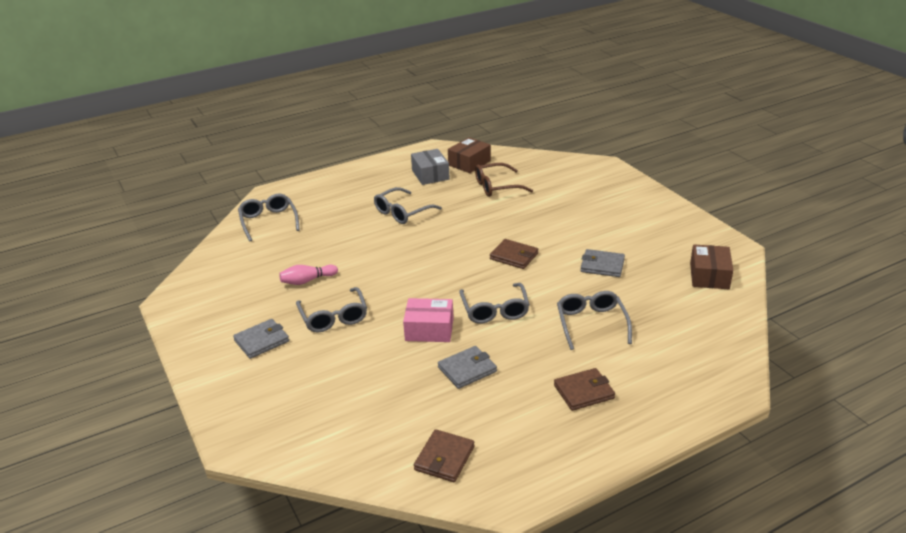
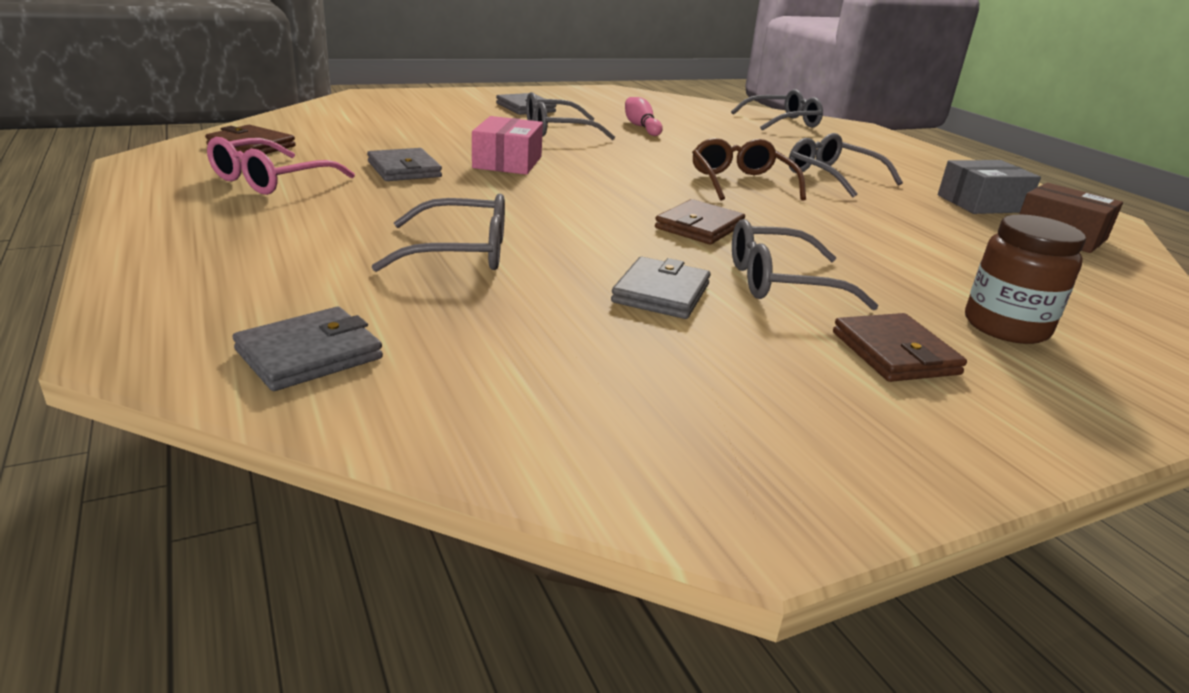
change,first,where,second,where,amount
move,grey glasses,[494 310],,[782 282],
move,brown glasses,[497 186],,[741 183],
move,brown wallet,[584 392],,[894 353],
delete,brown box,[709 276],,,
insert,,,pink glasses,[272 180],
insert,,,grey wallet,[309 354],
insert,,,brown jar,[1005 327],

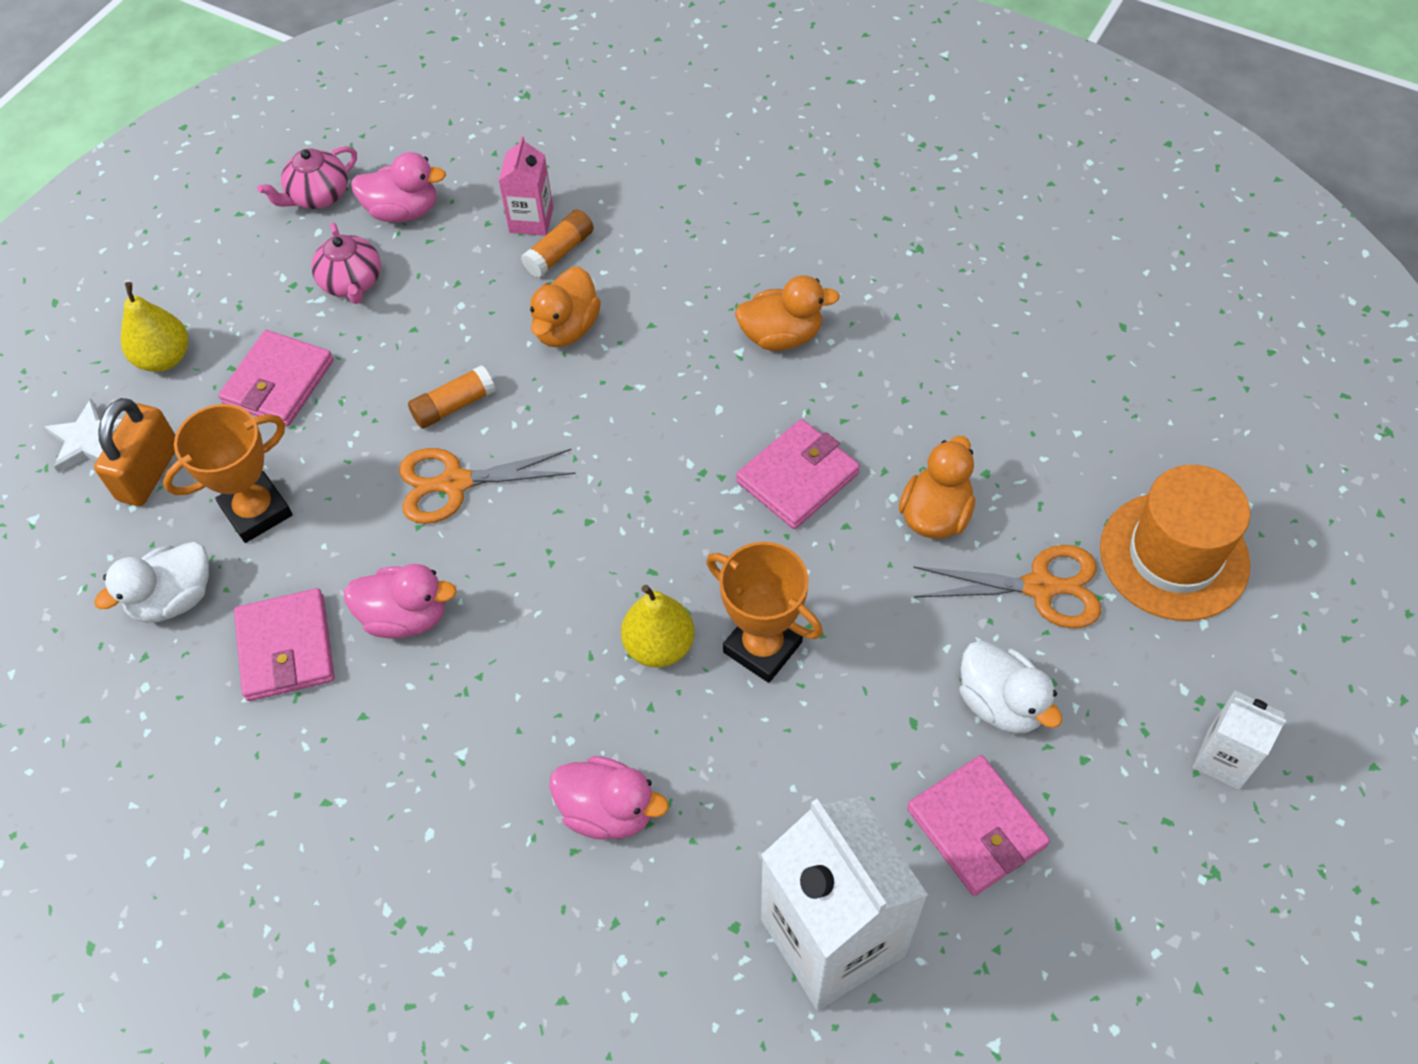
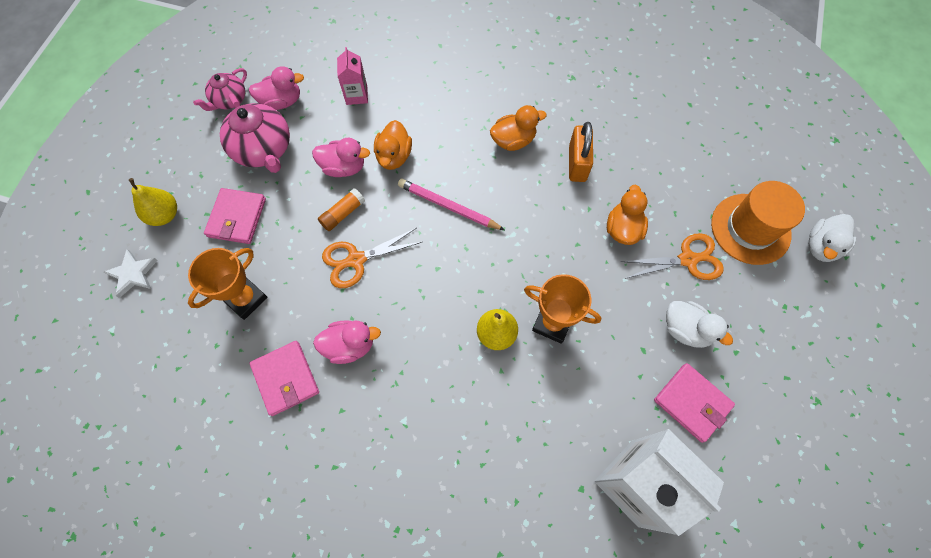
change,first,where,second,where,amount
move,orange padlock,[149 472],,[577 163],
move,white duck,[174 599],,[821 246],
resize,pink teapot,[352 283],,[263 150],x1.66
delete,orange glue stick,[559 252],,,
move,pink duck,[608 811],,[344 167],
delete,pink wallet,[797 477],,,
delete,white carton,[1223 759],,,
insert,,,pink pencil,[448 206],

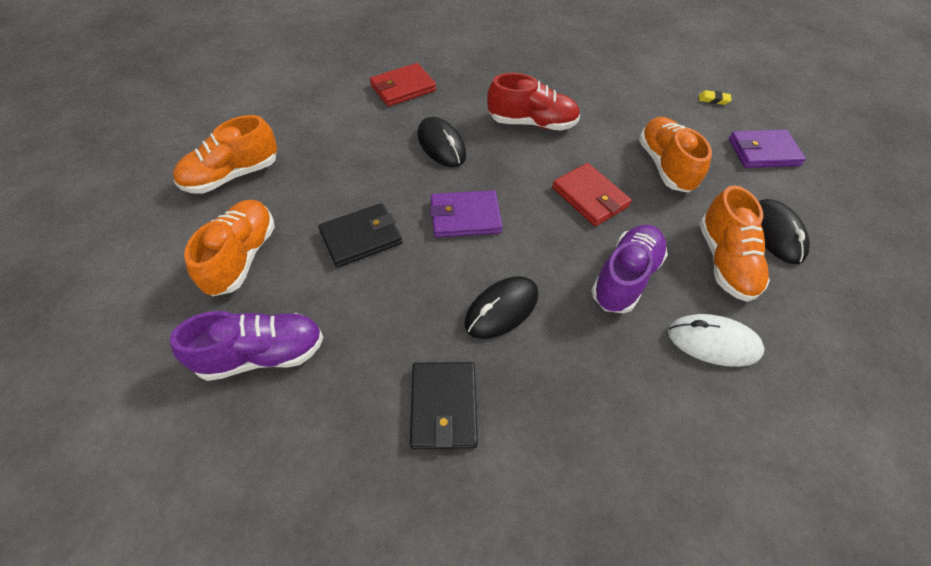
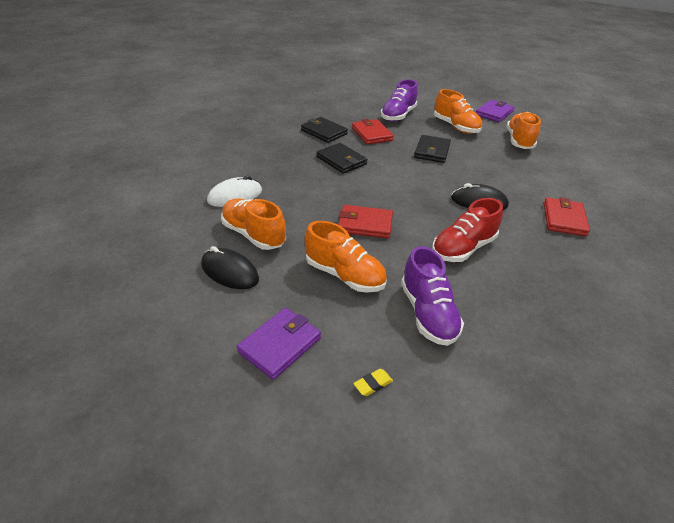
change,first,where,second,where,amount
move,purple wallet,[465 217],,[494 113],
replace,black mouse,[501 309],black wallet,[341 160],
move,purple shoe,[625 277],,[428 313],
insert,,,red wallet,[372 134],

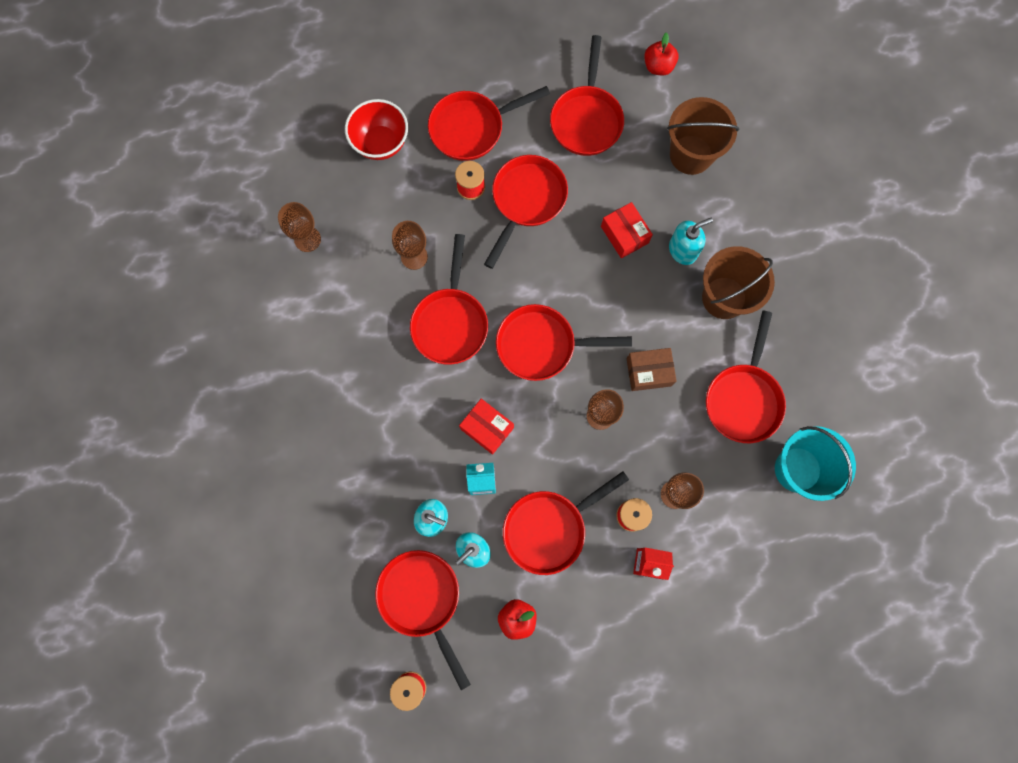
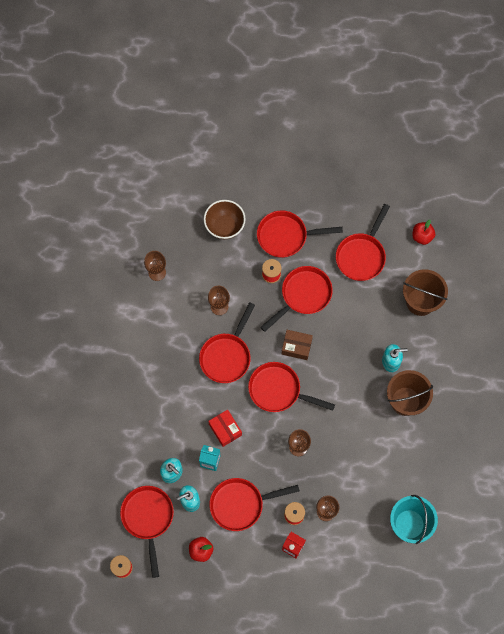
change,first,where,second,where,amount
recolor,red bowl,[381 143],brown bowl,[224 226],
delete,red box,[624 234],,,
move,brown box,[649 372],,[296 347],
delete,red pan,[743 398],,,

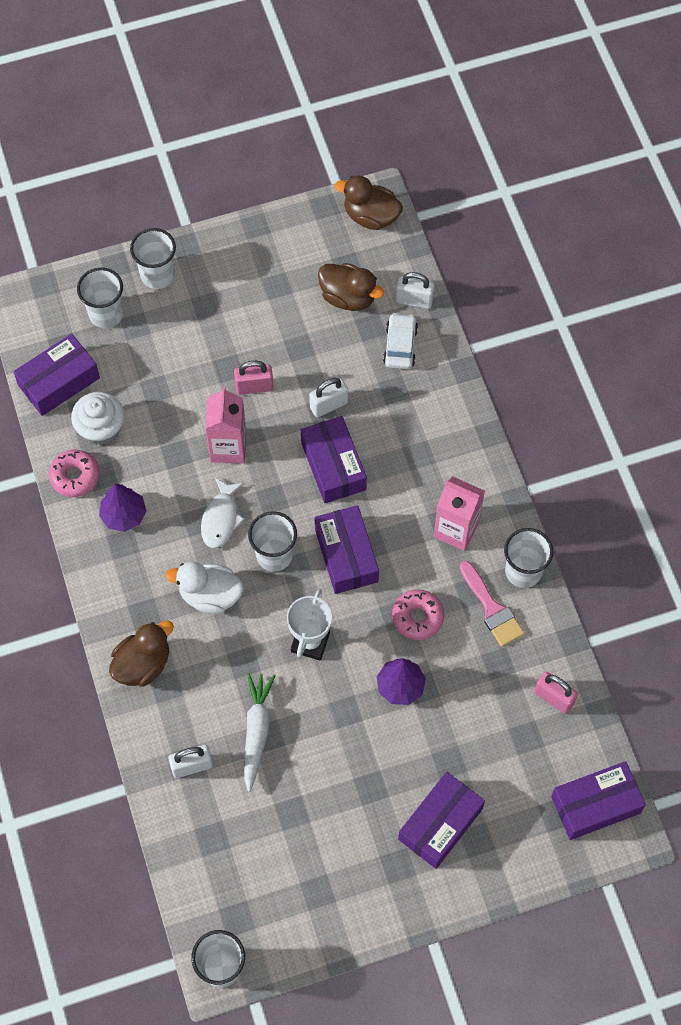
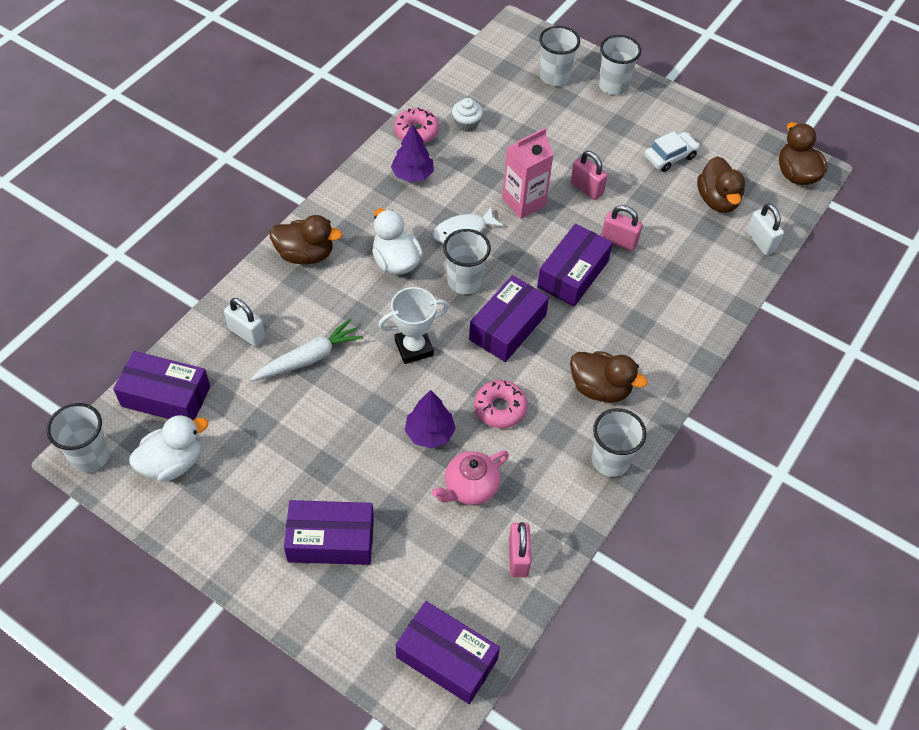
change,first,where,second,where,amount
move,purple box,[59 382],,[166 396],
resize,white cupcake,[101 428],,[466 124],x0.66
recolor,white padlock,[329 405],pink padlock,[619 241],
move,white car,[400 346],,[670 157],
replace,pink carton,[456 530],brown duck,[600 388],
delete,pink brush,[492 609],,,
insert,,,white duck,[173 462],
insert,,,pink teapot,[470 487],

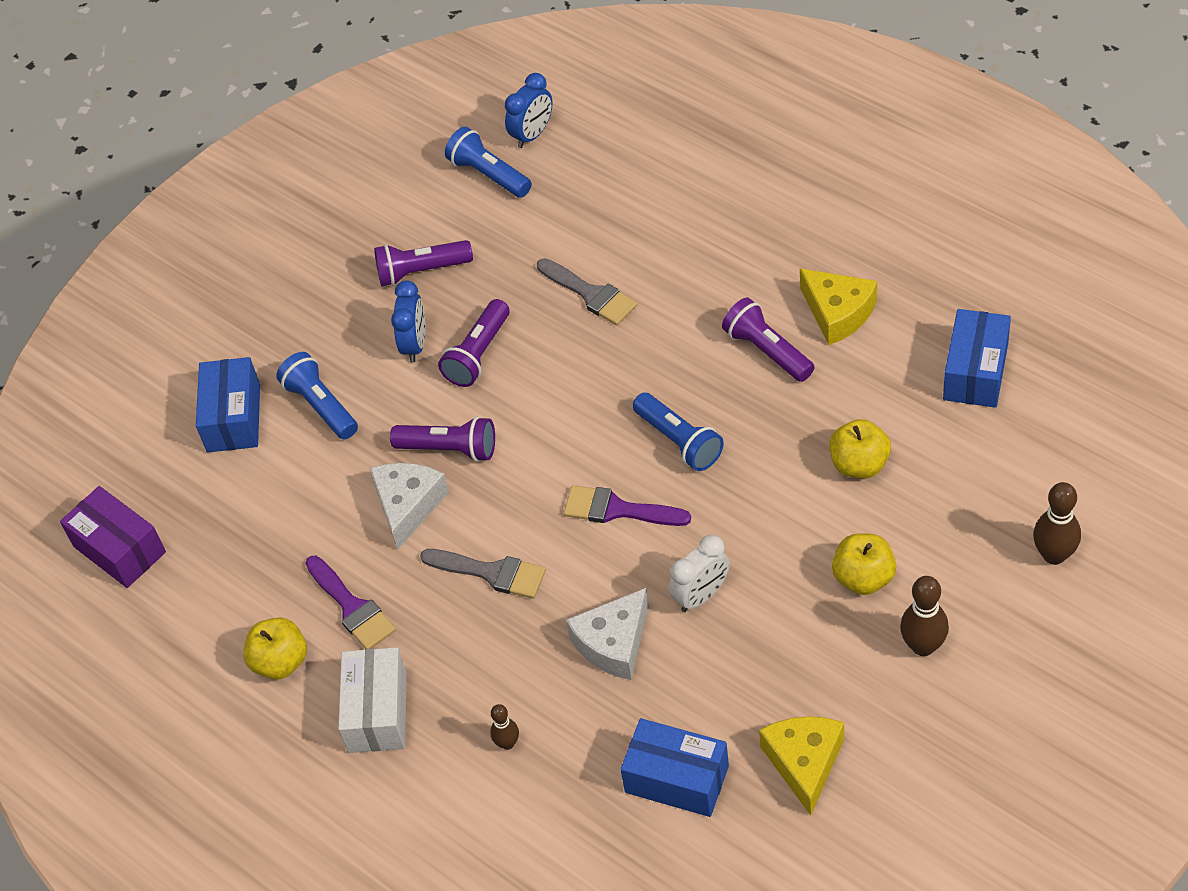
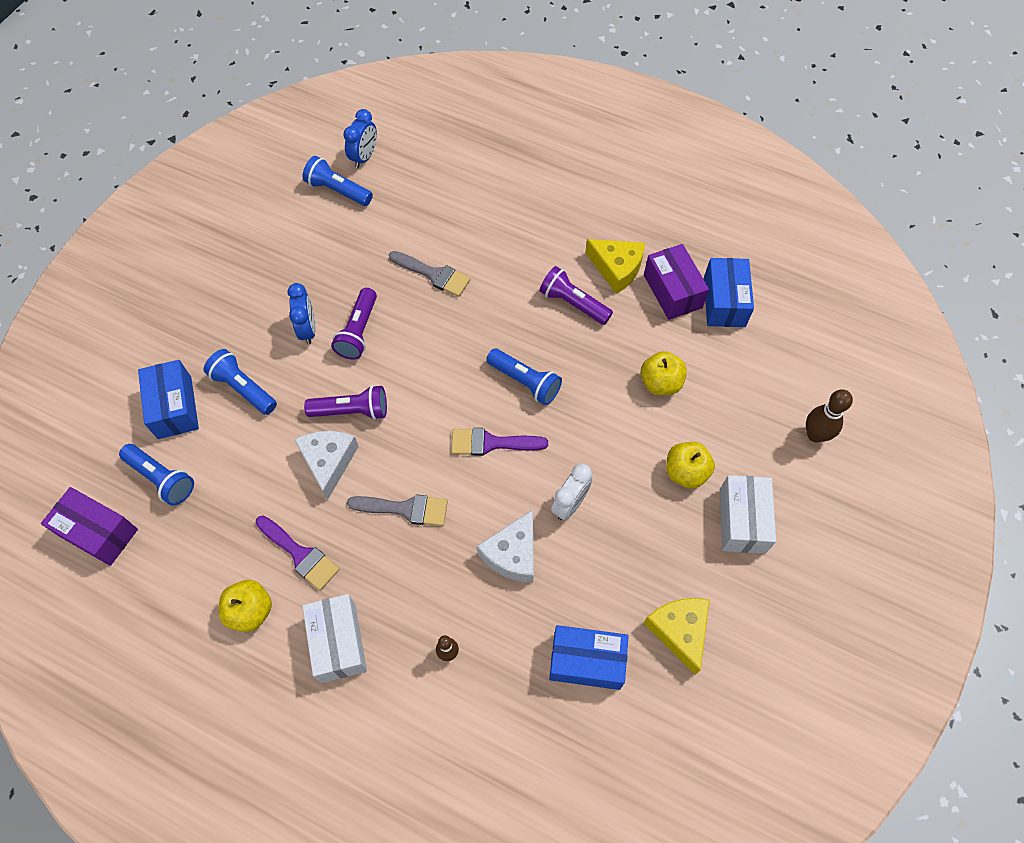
change,first,where,second,where,amount
delete,purple flashlight,[421 271],,,
replace,brown bowling pin,[923 646],white box,[742 521],
insert,,,blue flashlight,[162 478],
insert,,,purple box,[672 291],

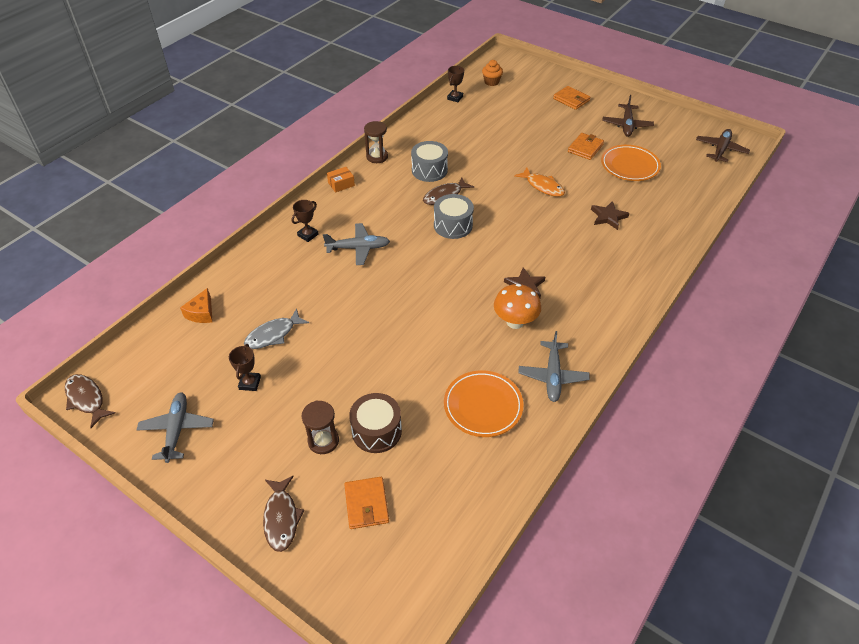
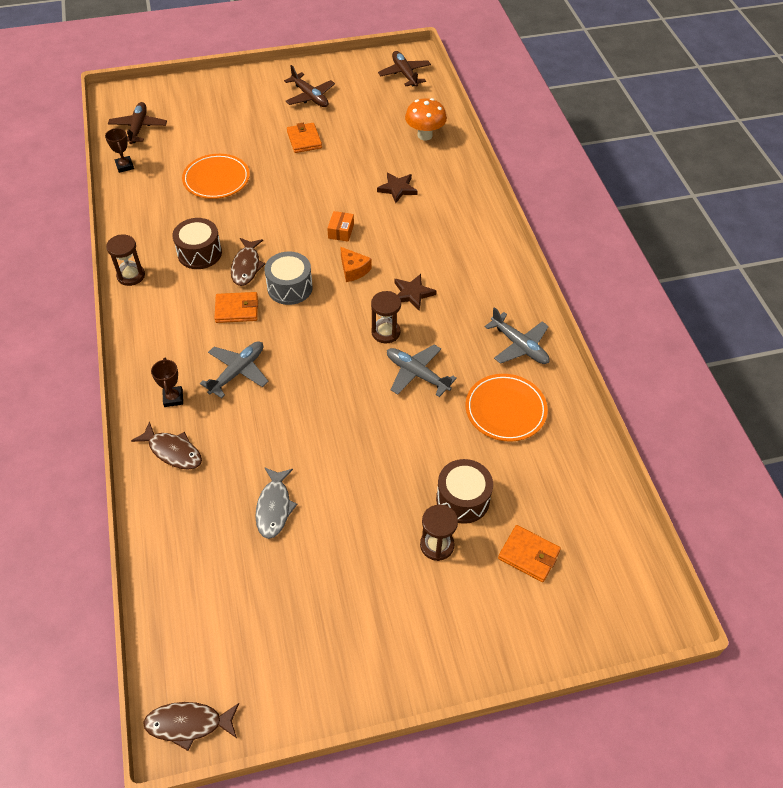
change,first,where,second,where,amount
move,grey plane,[177 430],,[417 374],
move,orange cheese,[201 313],,[353 270],
delete,brown trophy,[250 383],,,
move,brown fish,[281 518],,[173 451],
move,orange box,[341 184],,[341 231],
recolor,grey drum,[429 170],brown drum,[199 253],
replace,orange cupcake,[491 82],brown plane,[138 128],
move,orange mushroom,[515 322],,[425 135],
delete,orange fish,[542 186],,,
move,orange wallet,[571 100],,[237 309],
move,orange plate,[629 166],,[216 179],
insert,,,brown hourglass,[385 332],

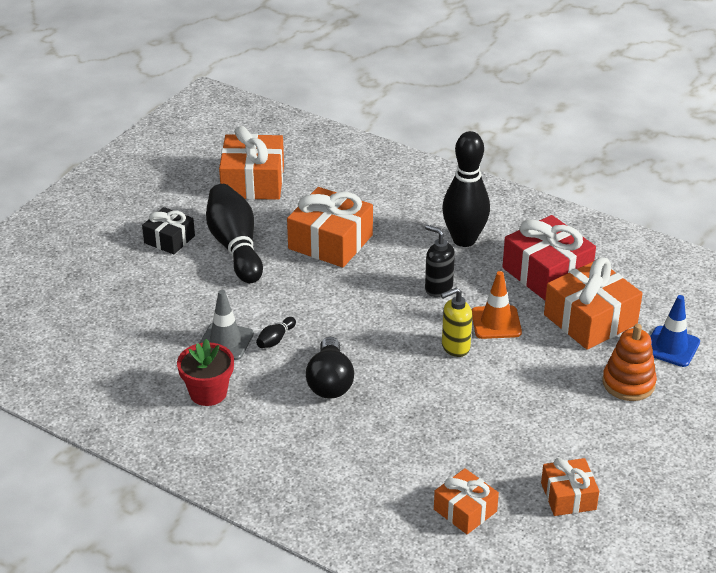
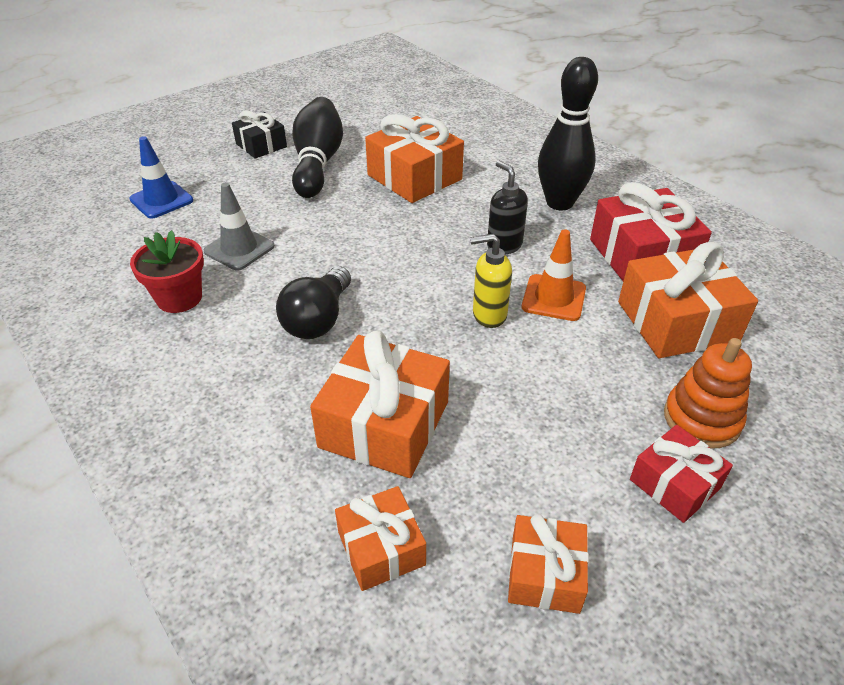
change,first,where,second,where,amount
move,orange gift,[253 182],,[384 424],
delete,black bowling pin,[275 339],,,
move,blue traffic cone,[671 347],,[161 200],
insert,,,red gift,[674 484],

